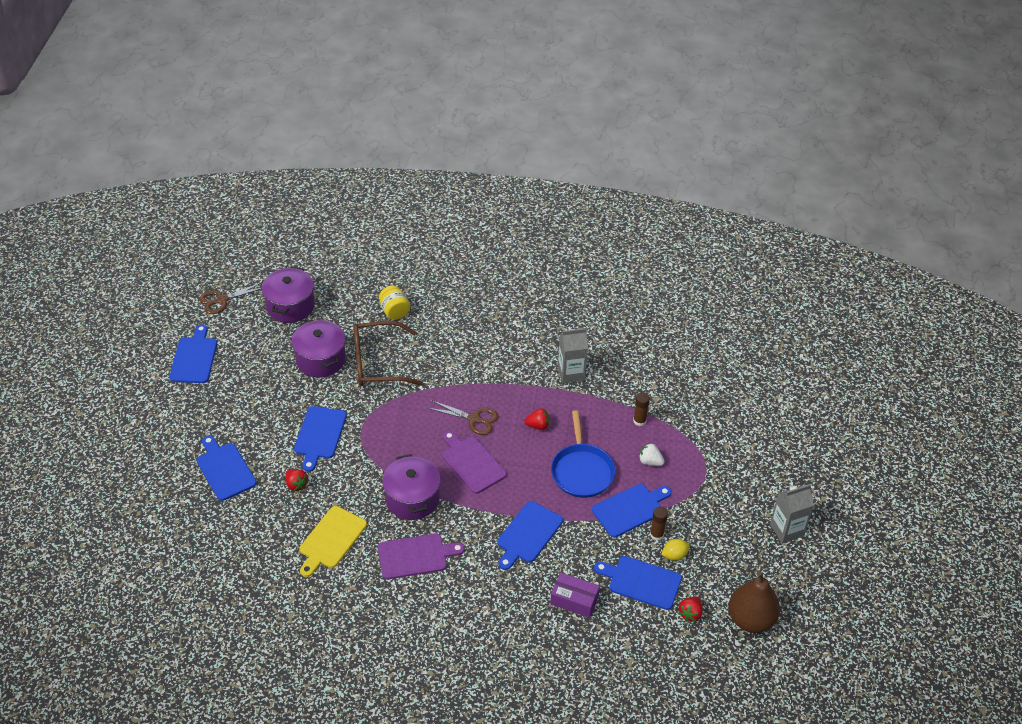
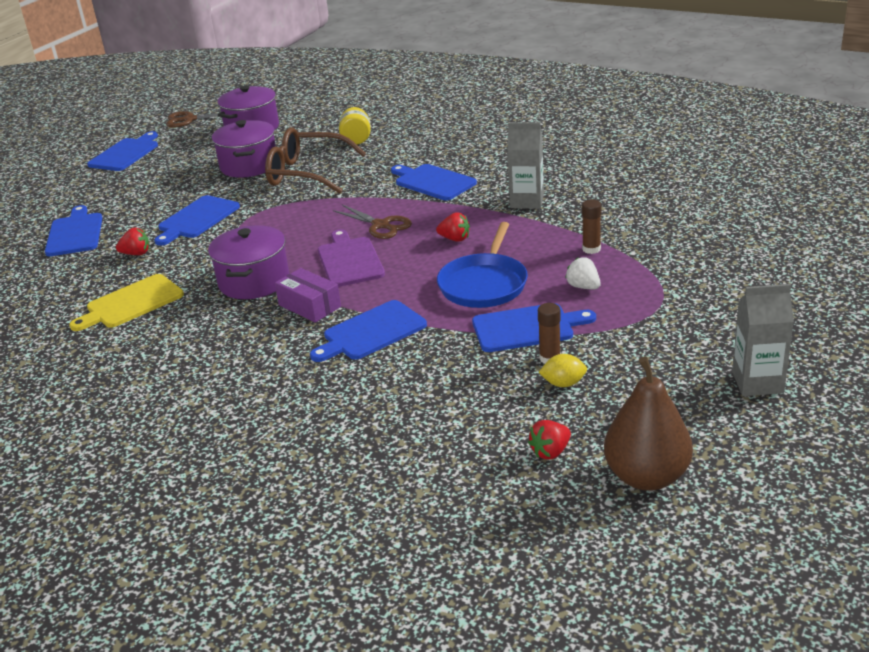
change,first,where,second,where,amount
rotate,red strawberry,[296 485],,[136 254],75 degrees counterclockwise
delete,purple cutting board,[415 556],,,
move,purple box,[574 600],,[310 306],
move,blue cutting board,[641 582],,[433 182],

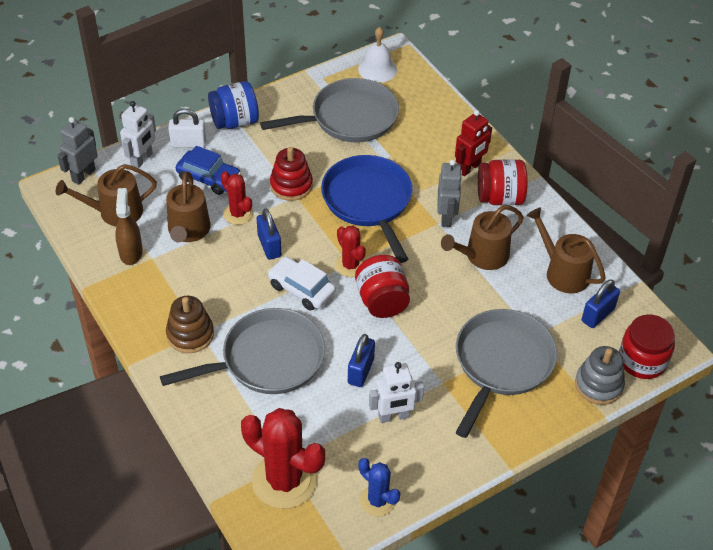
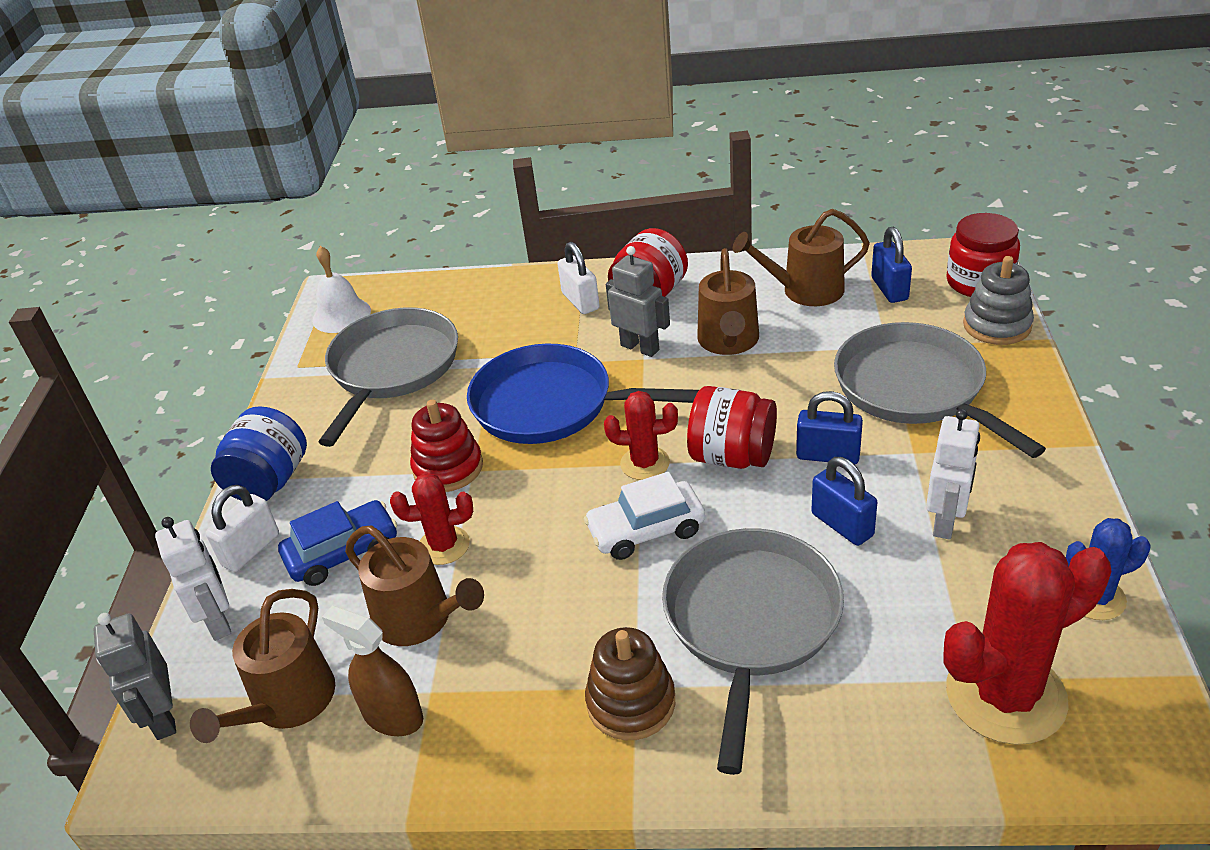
change,first,where,second,where,amount
move,blue padlock,[269 246],,[828 455],
replace,red robot,[469 168],white padlock,[580 301],

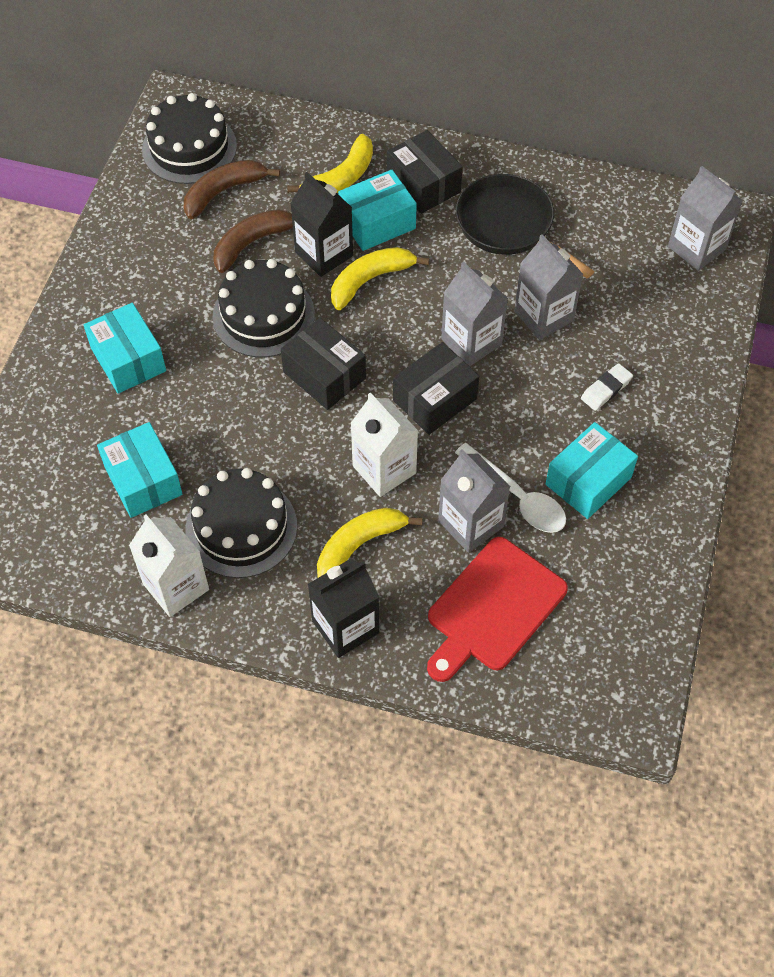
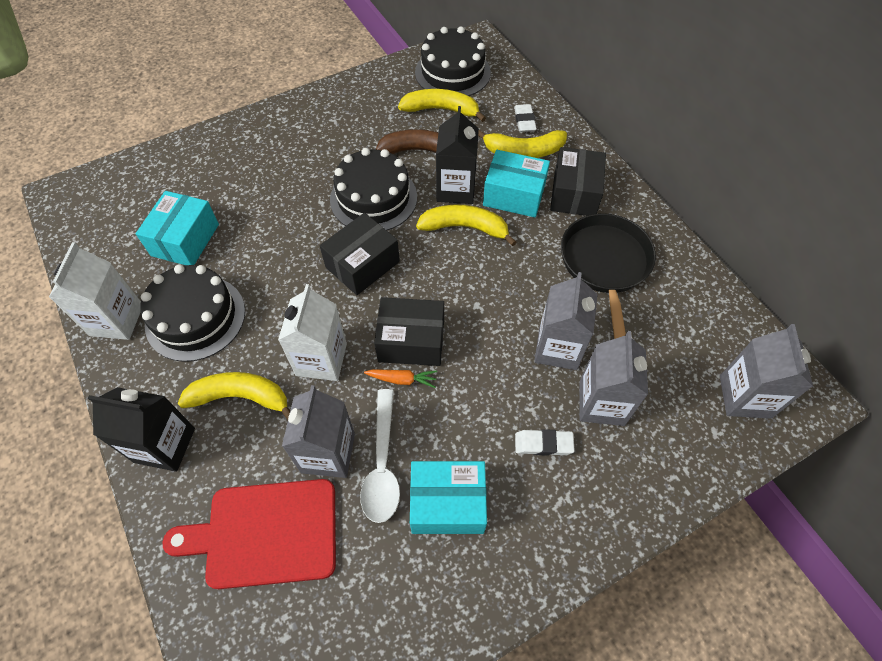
change,first,where,second,where,amount
delete,turquoise box,[128 359],,,
recolor,brown banana,[223 192],yellow banana,[441 110],
rotate,black box,[324 375],,[362 264],45 degrees clockwise
move,grey carton,[471 342],,[601 403],
insert,,,orange carrot,[402 379],
insert,,,white eraser,[524 121],

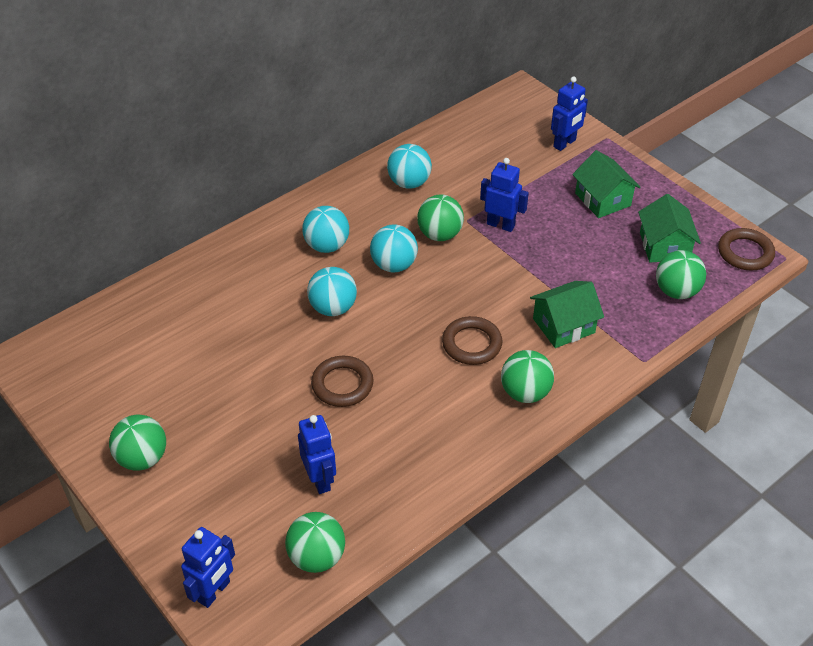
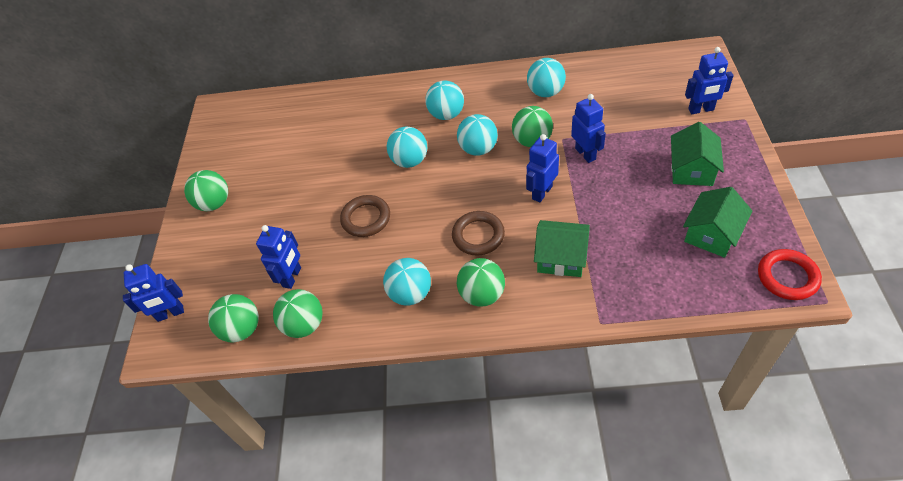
change,first,where,second,where,amount
move,green ball,[676 291],,[304 325],
recolor,brown ring,[745 253],red ring,[787 277],
insert,,,turquoise ball,[410 293],
insert,,,blue robot,[541 192],

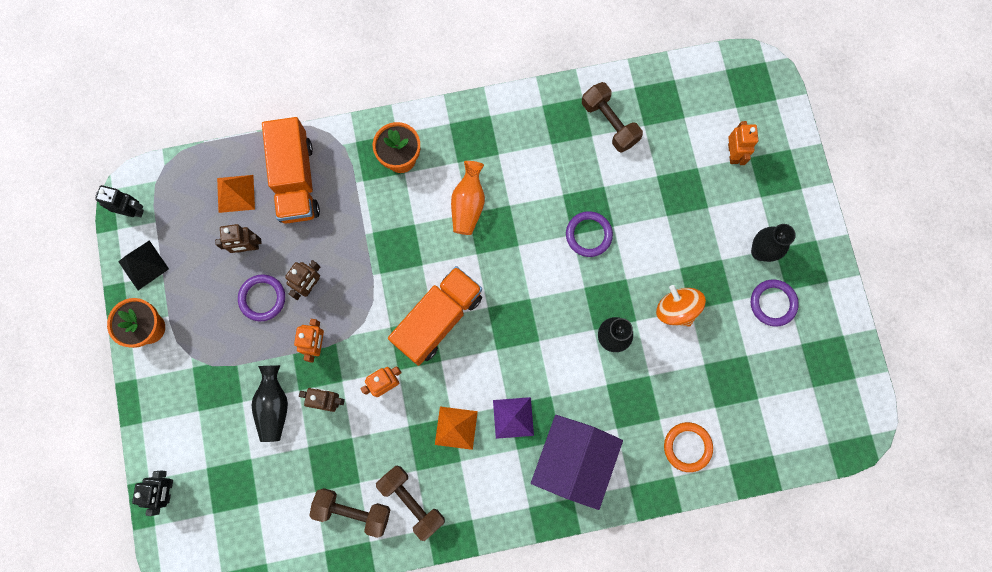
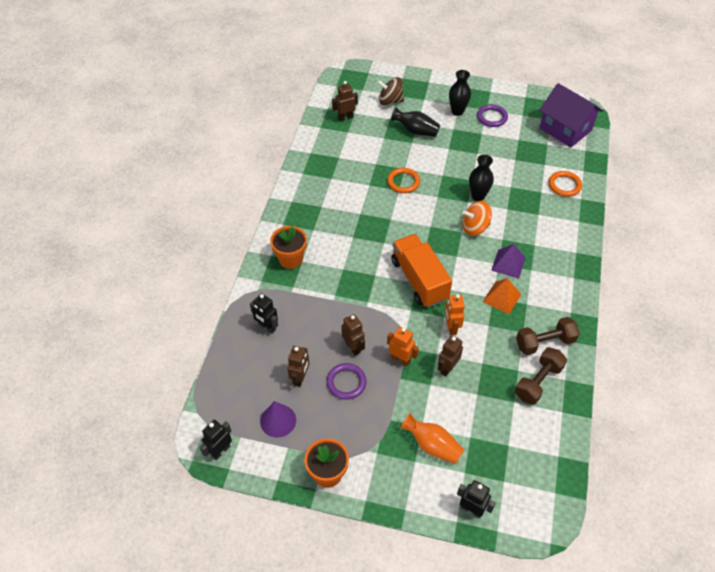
change,first,where,second,where,amount
delete,black pyramid,[143 265],,,
delete,orange pyramid,[236 193],,,
move,black vase,[274 406],,[416 131],
replace,orange truck,[296 180],black robot,[267 327],
move,orange vase,[468 204],,[432 445],
move,purple house,[573 460],,[565 129],
recolor,purple ring,[588 235],orange ring,[403 182],
delete,brown dumbbell,[609 123],,,
move,orange spinning top,[676 309],,[475 227],
replace,orange robot,[733 153],brown spinning top,[390 101],
insert,,,purple cone,[278 420],
insert,,,brown robot,[345 117],

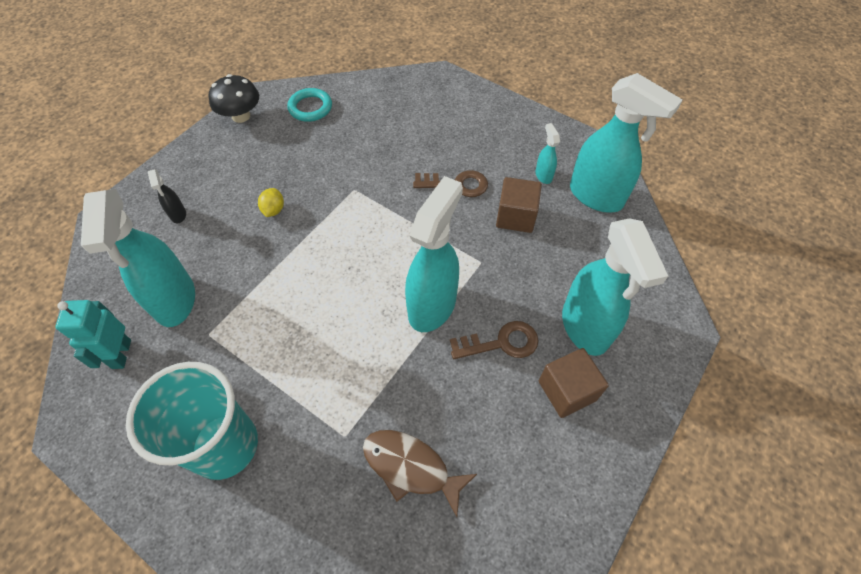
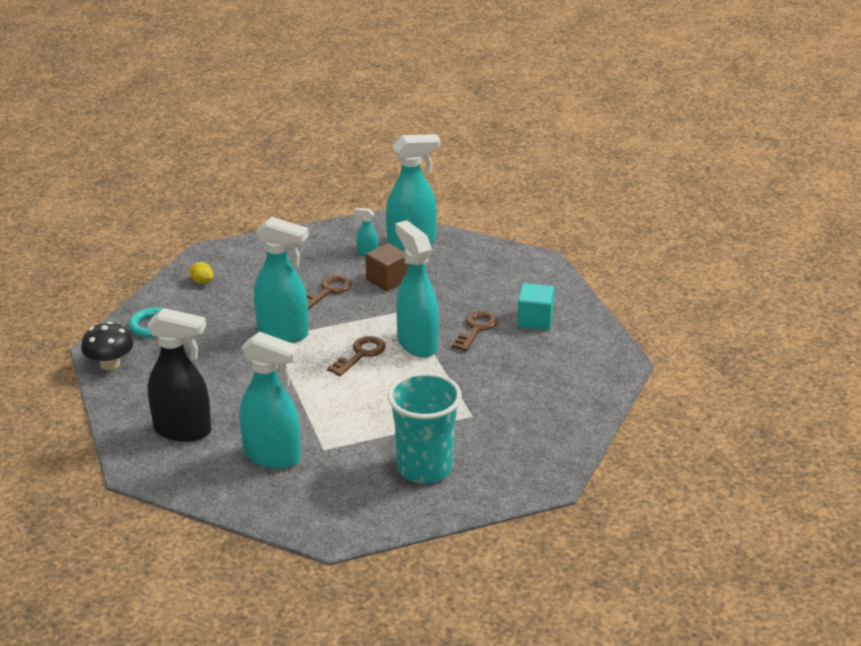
change,first,where,second,where,amount
delete,turquoise robot,[121 354],,,
resize,black spray bottle,[178 214],,[183 430],x2.31
move,yellow lemon,[273 210],,[202 281],
delete,brown fish,[411 467],,,
recolor,brown cube,[567 390],turquoise cube,[535 320],
move,turquoise spray bottle,[585 327],,[283 333],
insert,,,brown key,[360 354],

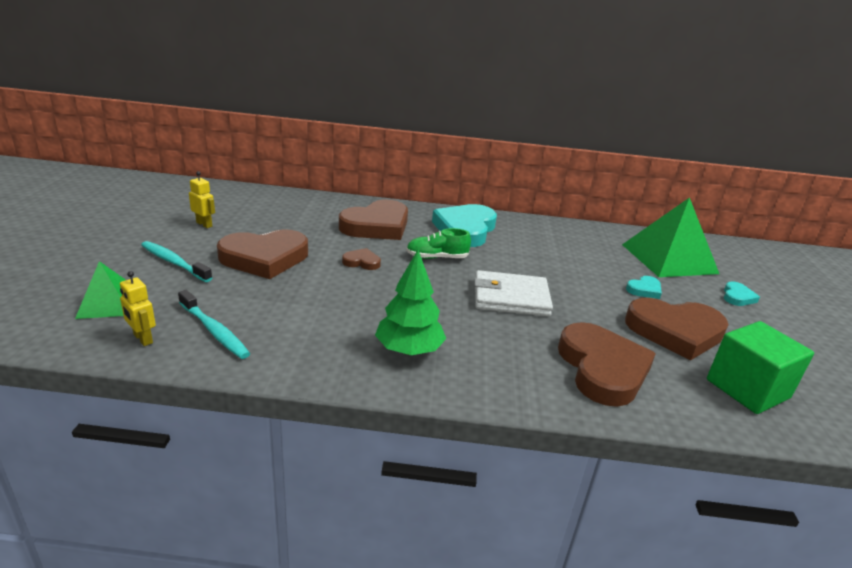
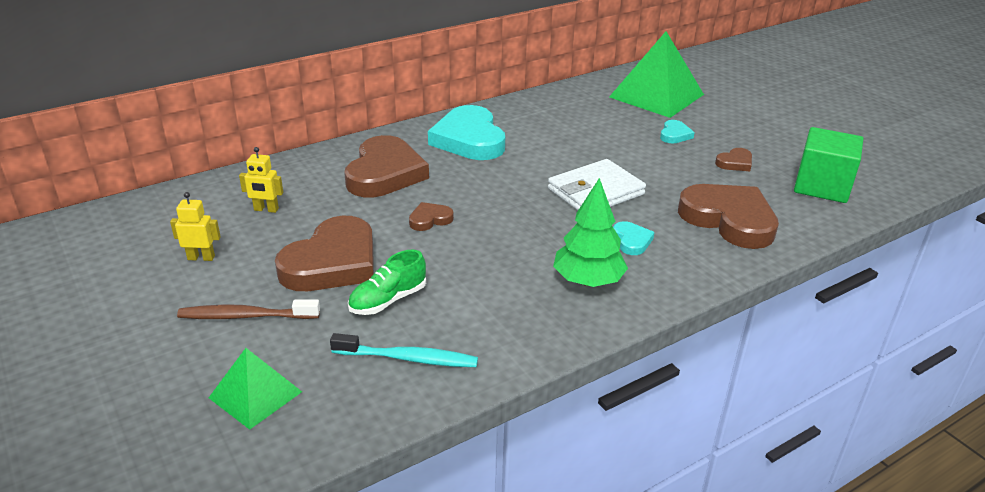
change,first,where,second,where,amount
move,yellow robot,[142 339],,[266 209],
recolor,turquoise toothbrush,[174 262],brown toothbrush,[246 316],
move,green shoe,[437 257],,[388 300],
resize,brown heart,[675 332],,[735 163],x0.45
move,turquoise heart,[737 297],,[631 241],

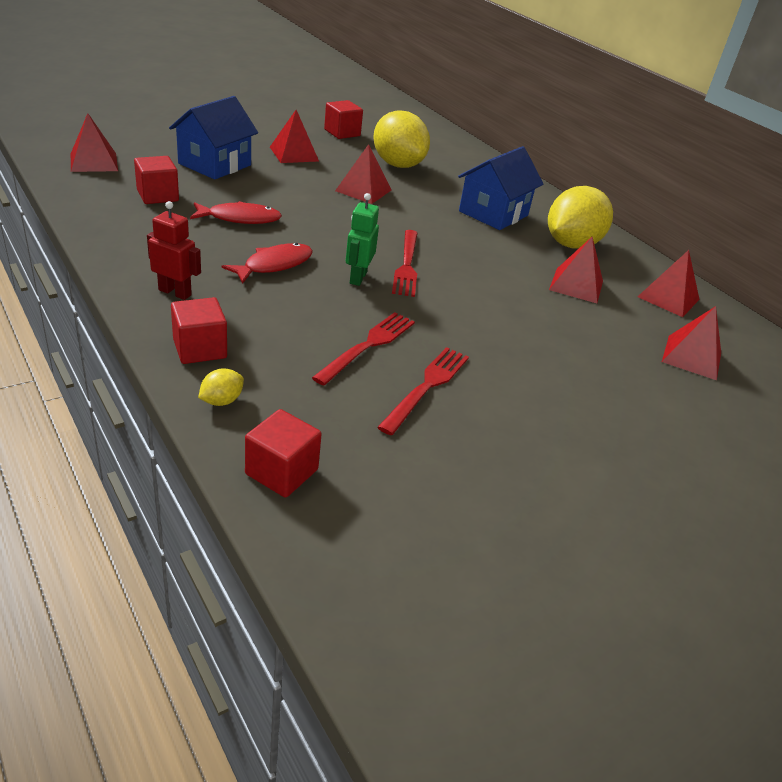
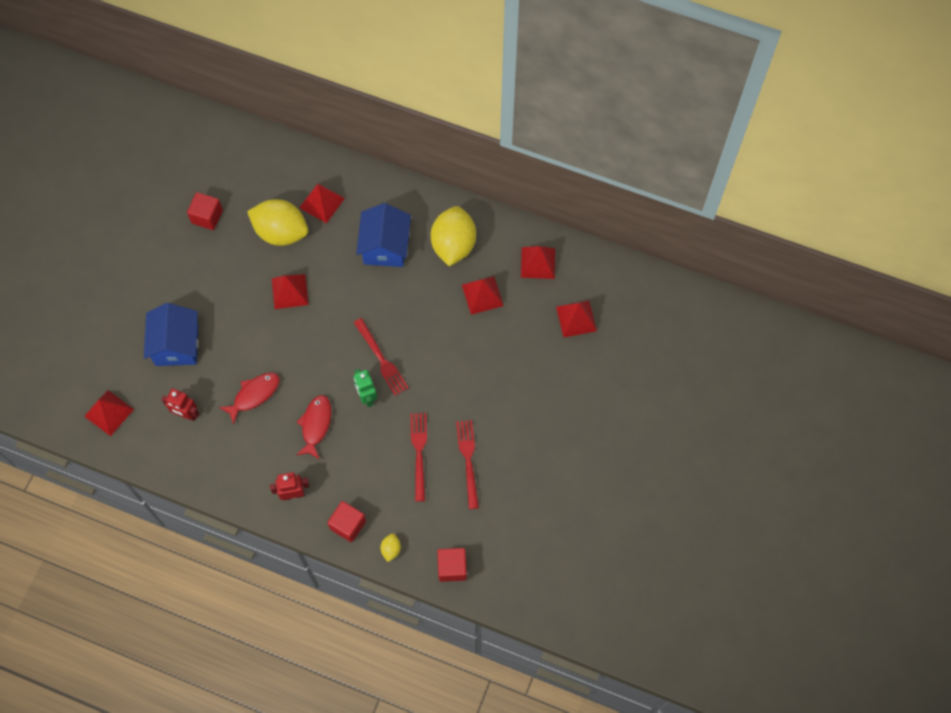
change,first,where,second,where,amount
replace,red cube,[157 196],red robot,[186 414],
move,red pyramid,[294 154],,[321 203],

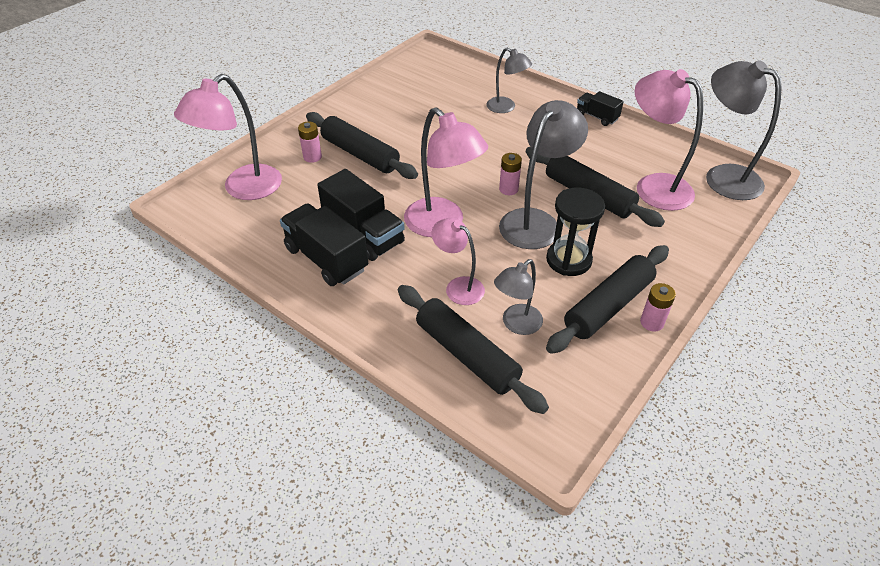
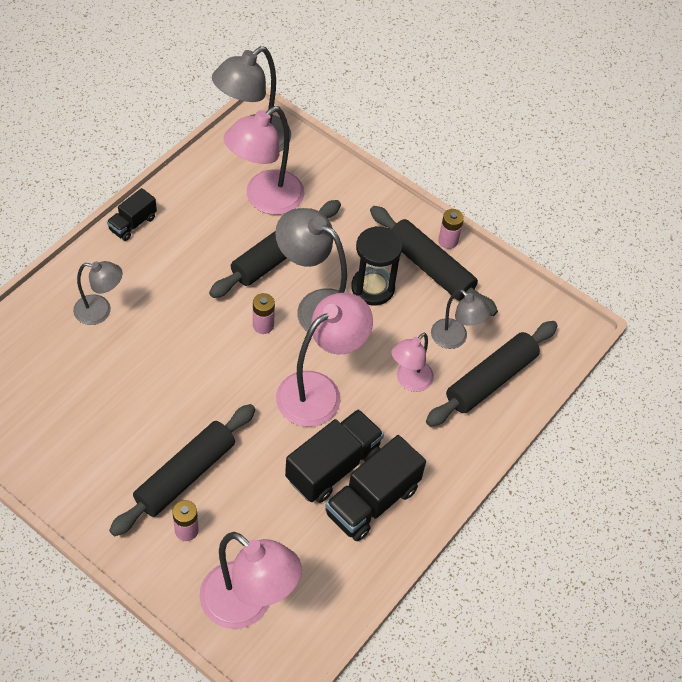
change,first,where,second,where,amount
rotate,grey lamp,[506 107],,[100 311],60 degrees clockwise

